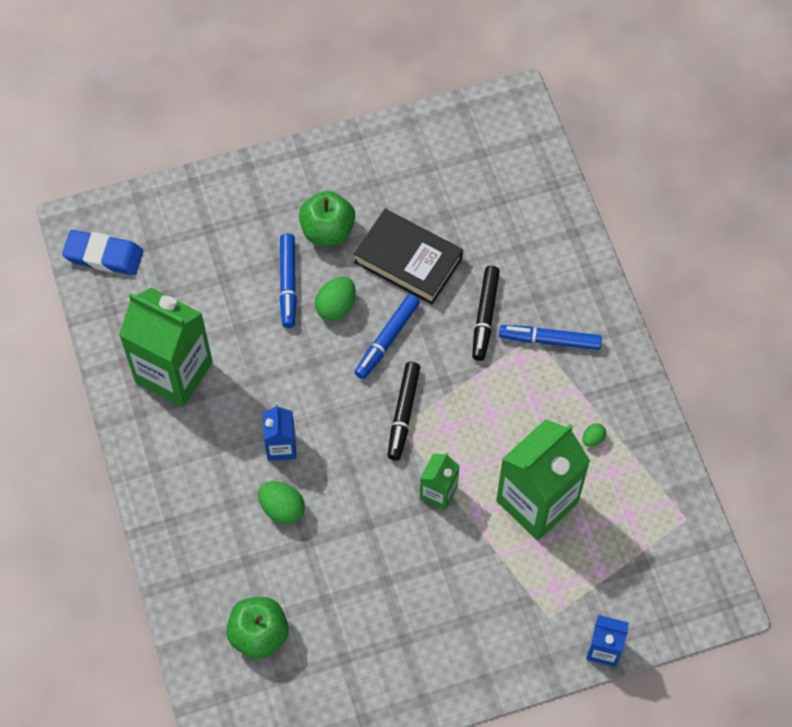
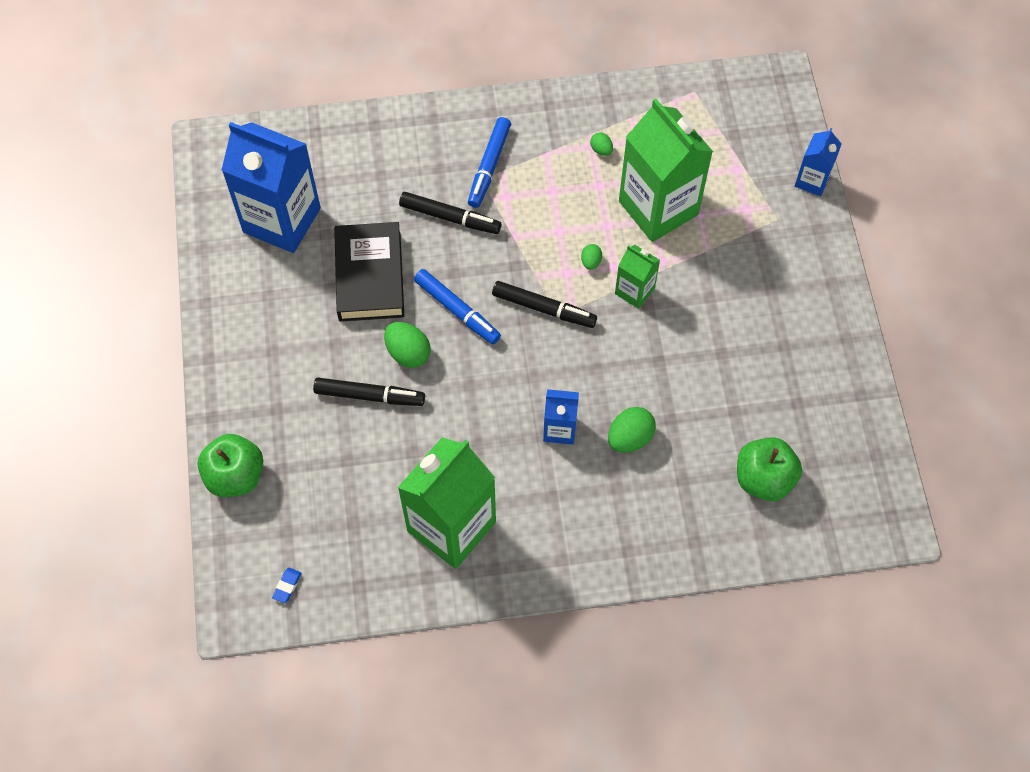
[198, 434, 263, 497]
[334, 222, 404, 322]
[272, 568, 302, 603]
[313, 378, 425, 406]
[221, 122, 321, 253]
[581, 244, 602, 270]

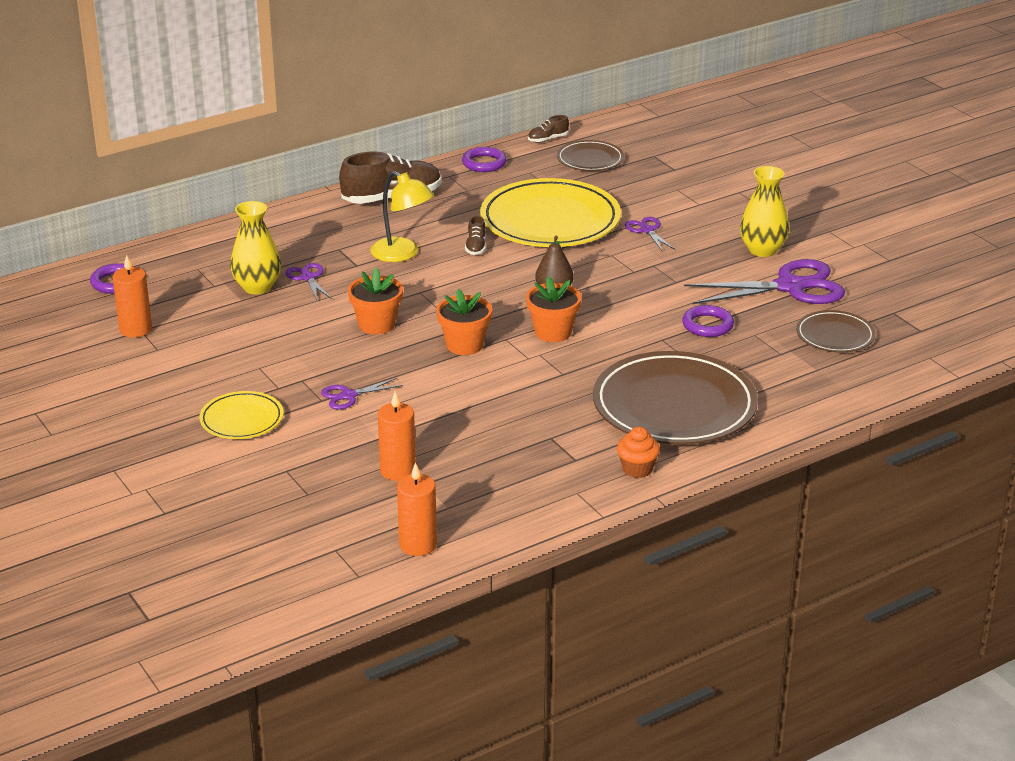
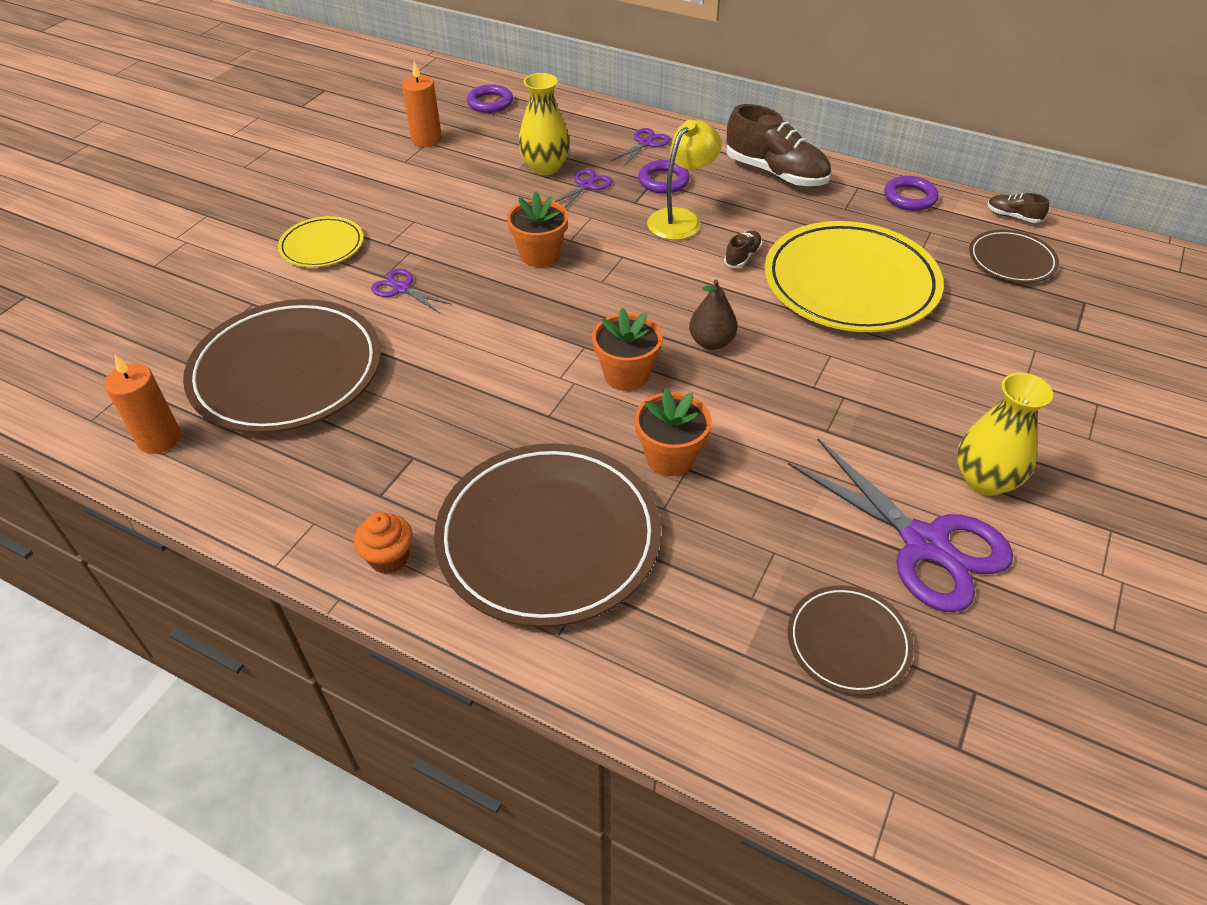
[647, 120, 722, 240]
[724, 230, 762, 268]
[611, 128, 670, 167]
[635, 388, 712, 476]
[638, 160, 690, 194]
[183, 299, 381, 433]

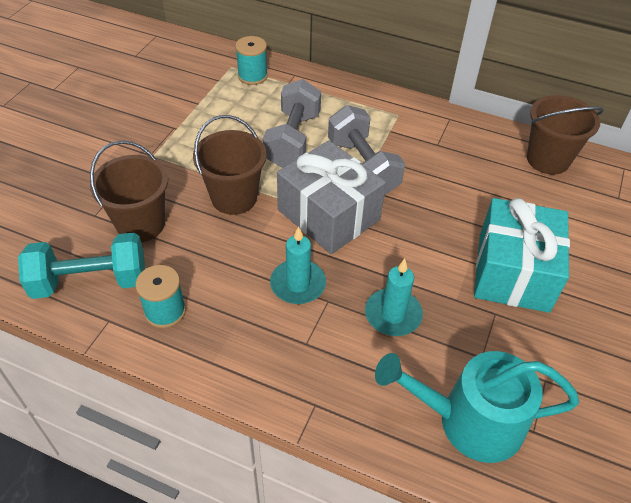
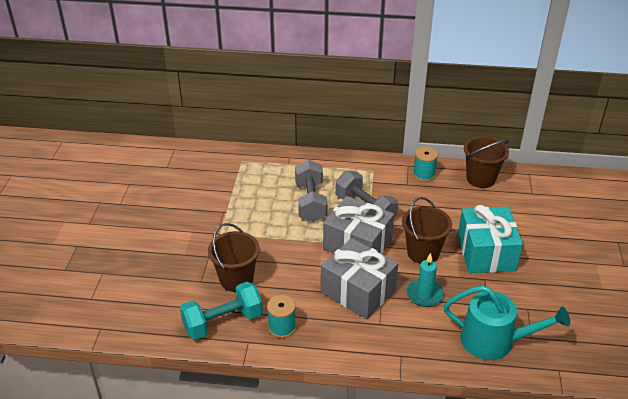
[413, 147, 438, 182]
[402, 197, 452, 264]
[321, 238, 398, 319]
[444, 285, 570, 360]

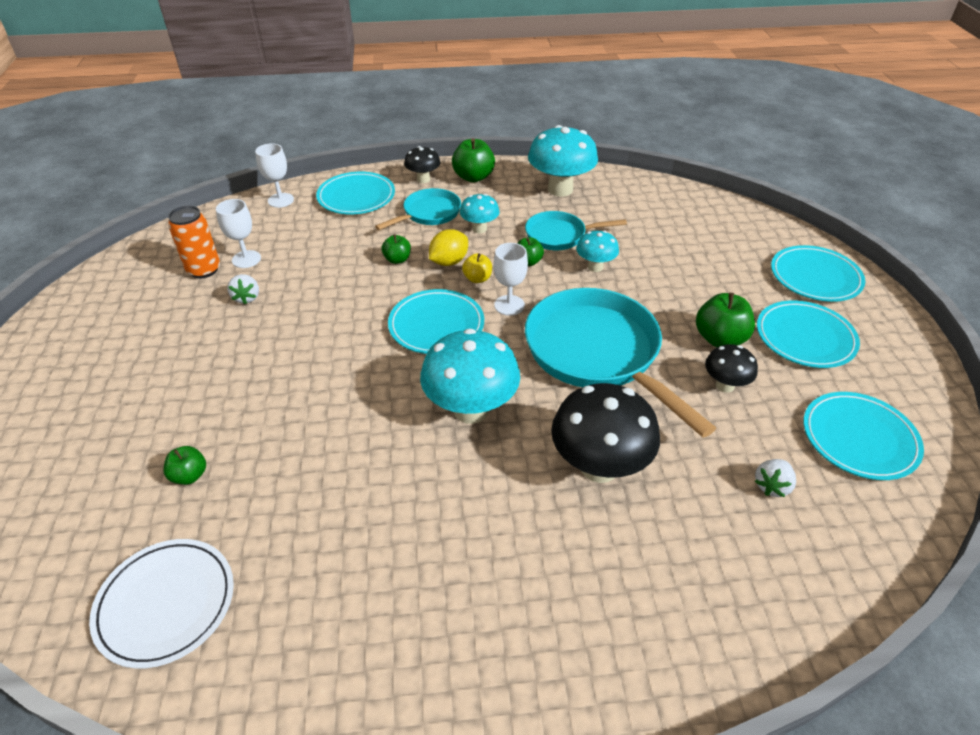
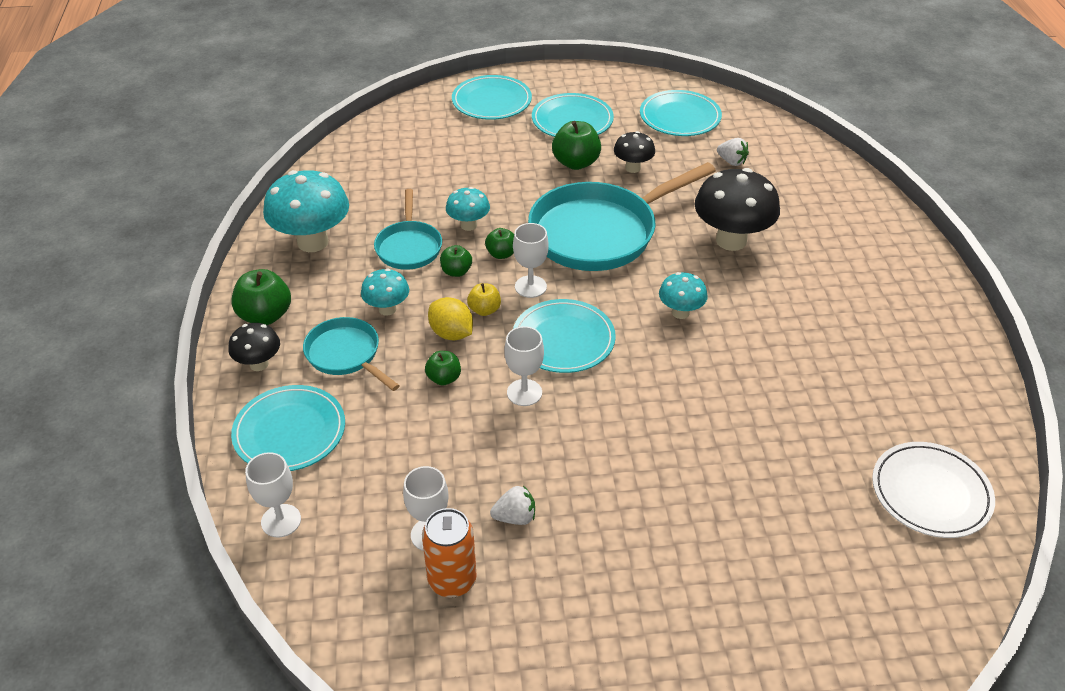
[659, 272, 708, 319]
[485, 228, 514, 259]
[504, 326, 544, 406]

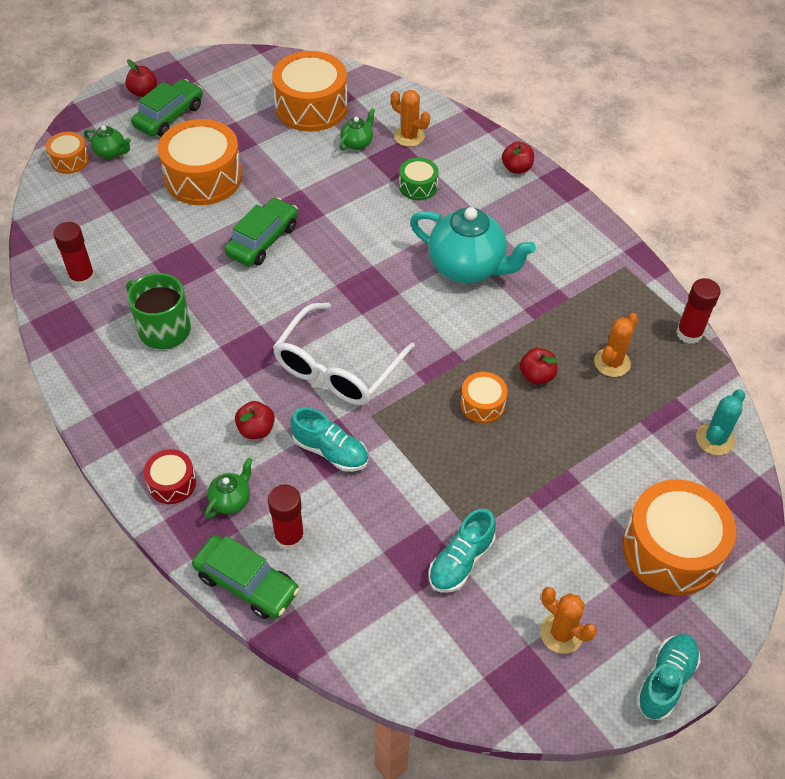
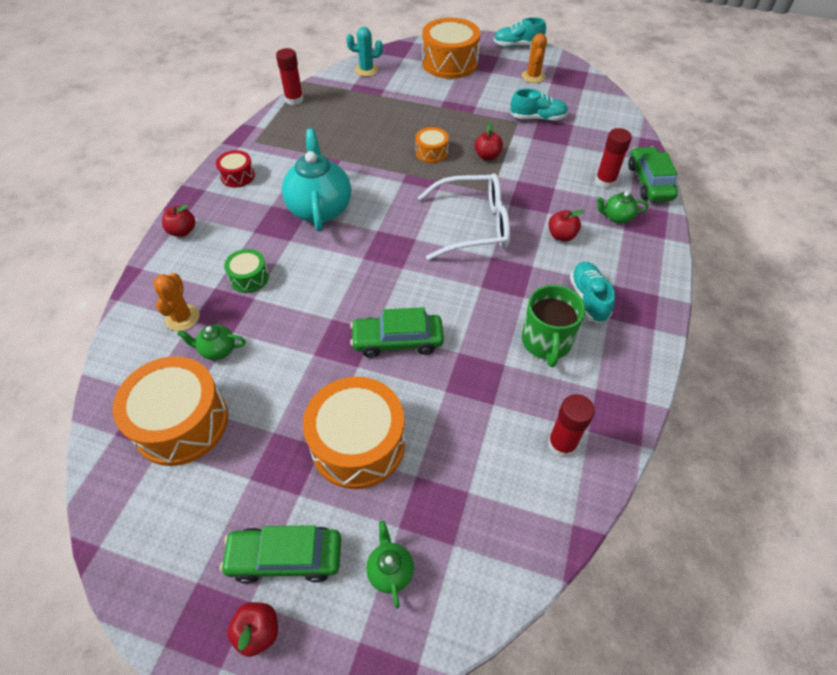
[46, 132, 90, 174] (first image)
[594, 313, 638, 377] (first image)
[475, 123, 503, 160]
[570, 262, 615, 324]
[216, 150, 255, 188]

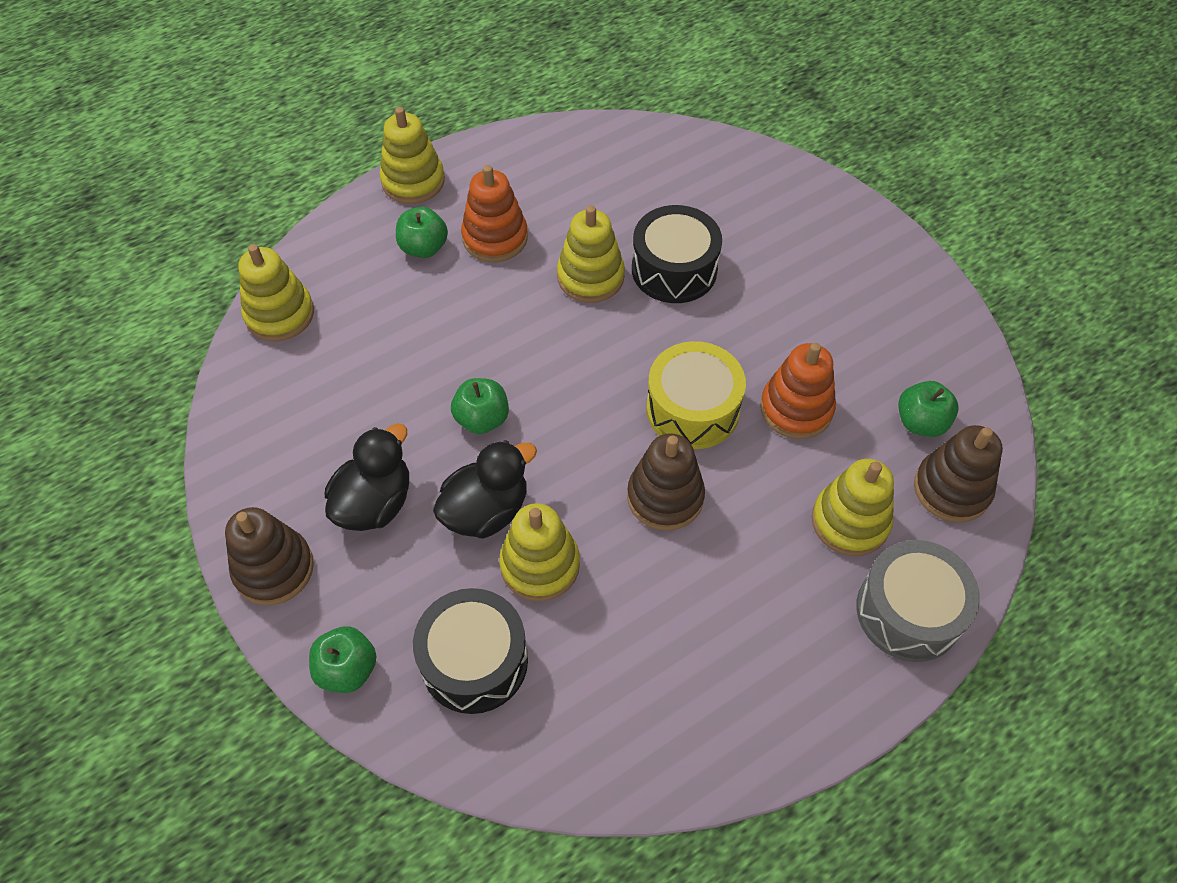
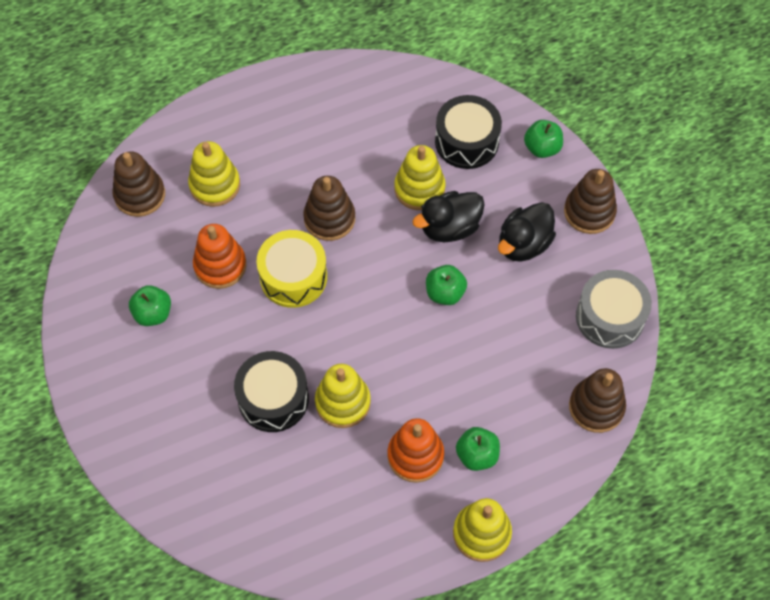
[569, 368, 626, 433]
[129, 285, 171, 326]
[576, 270, 652, 349]

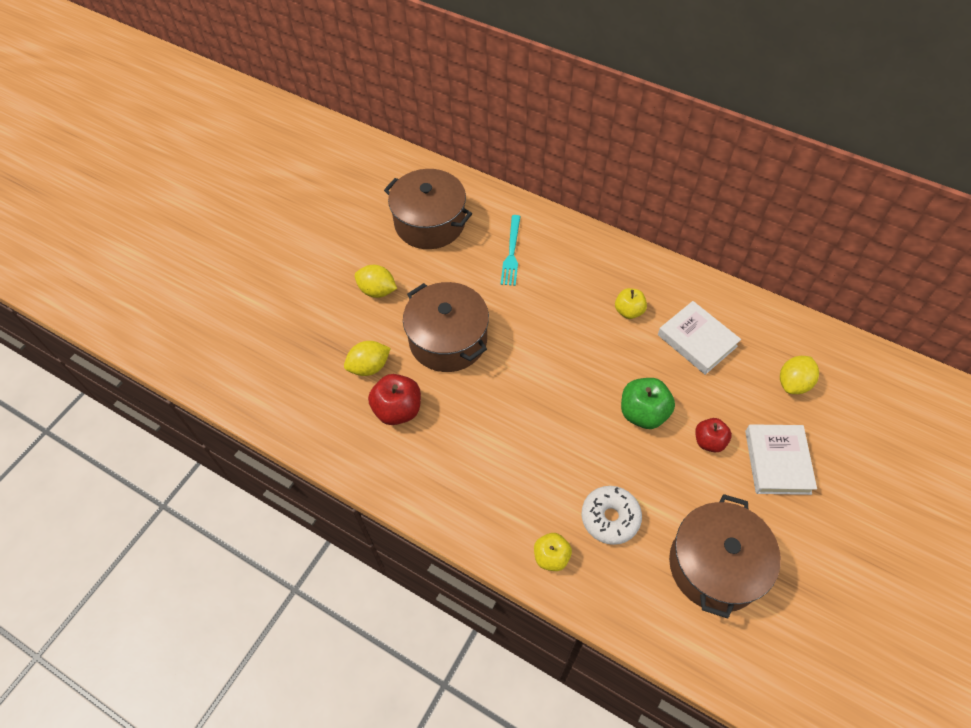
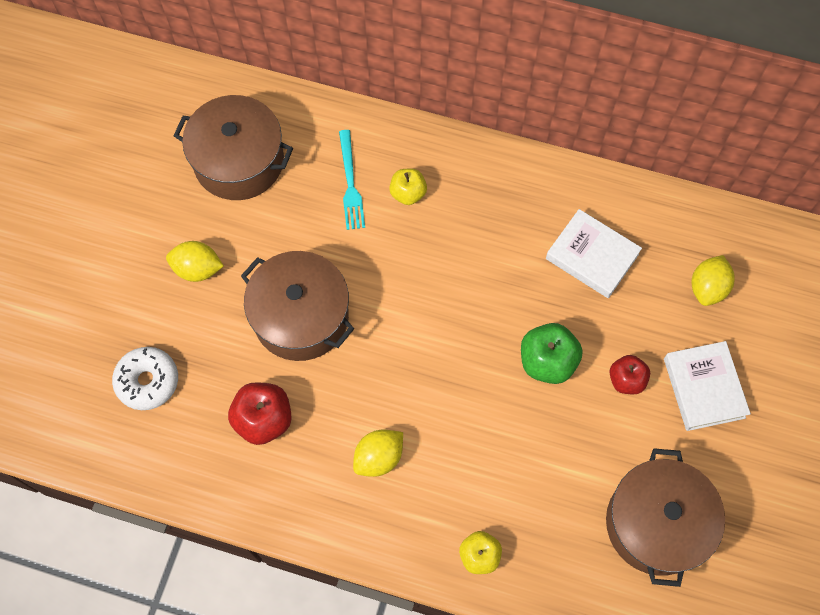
[389, 168, 427, 205]
[353, 429, 403, 477]
[112, 347, 178, 410]

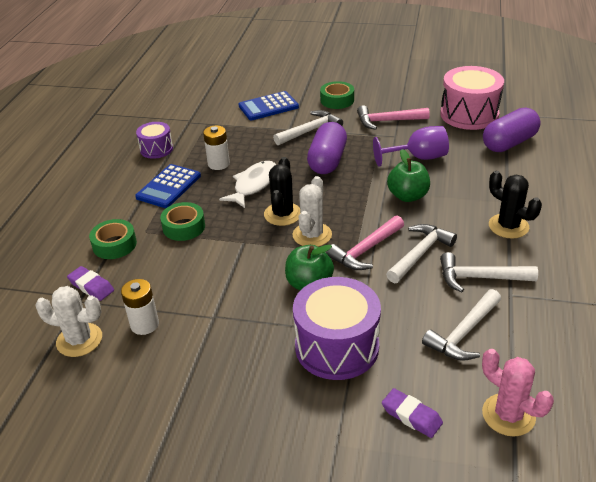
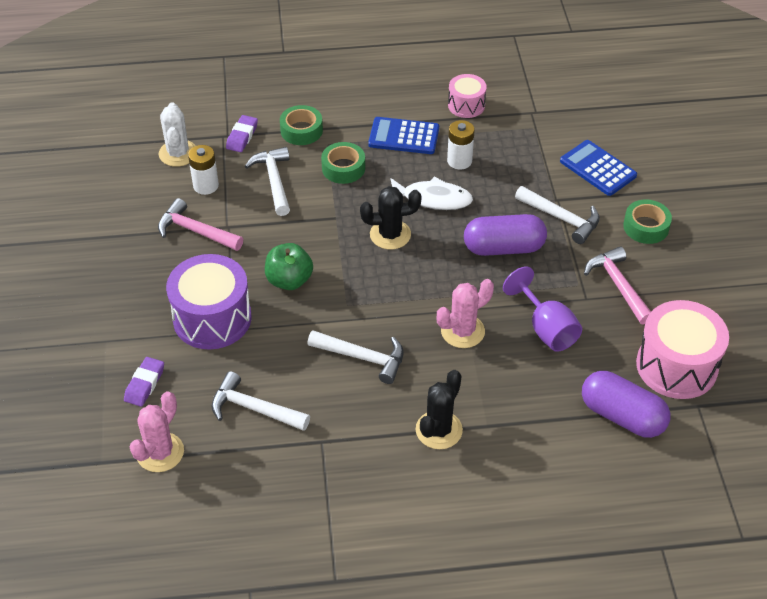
[448, 74, 487, 118]
[437, 279, 494, 348]
[292, 176, 332, 247] (first image)
[158, 198, 243, 251]
[245, 147, 290, 216]

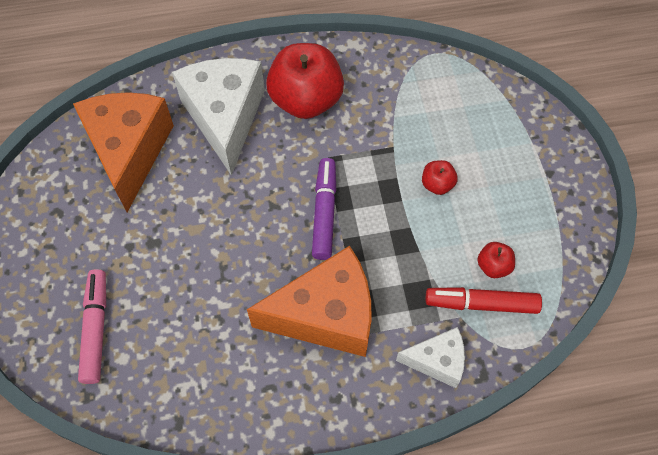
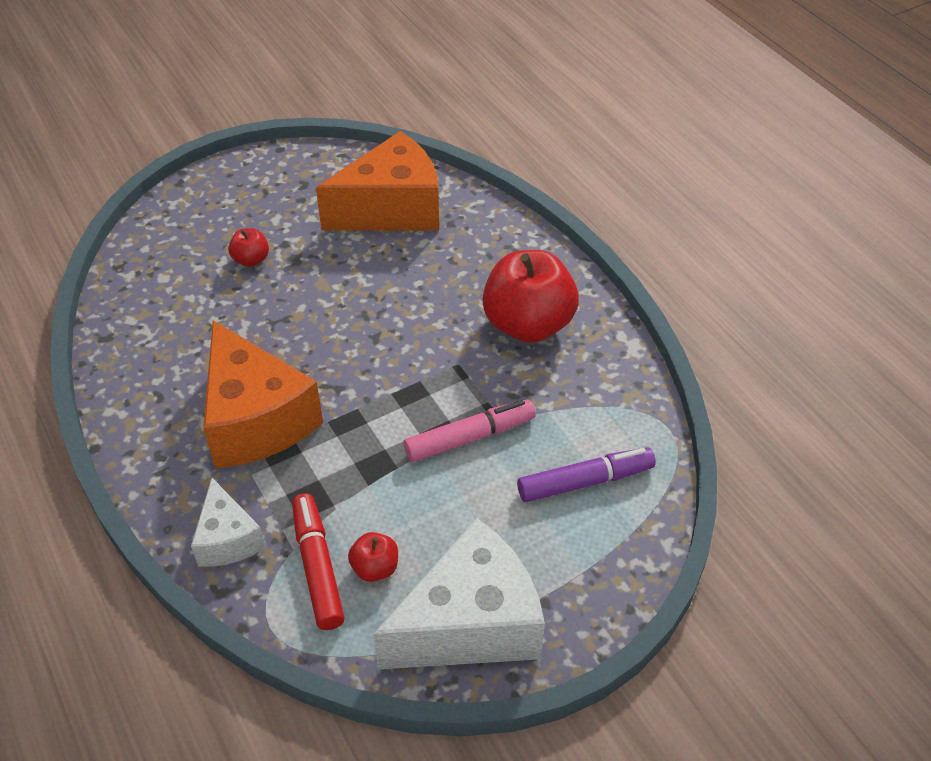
[373, 518, 545, 669]
[517, 447, 656, 502]
[228, 228, 269, 267]
[404, 399, 536, 462]

